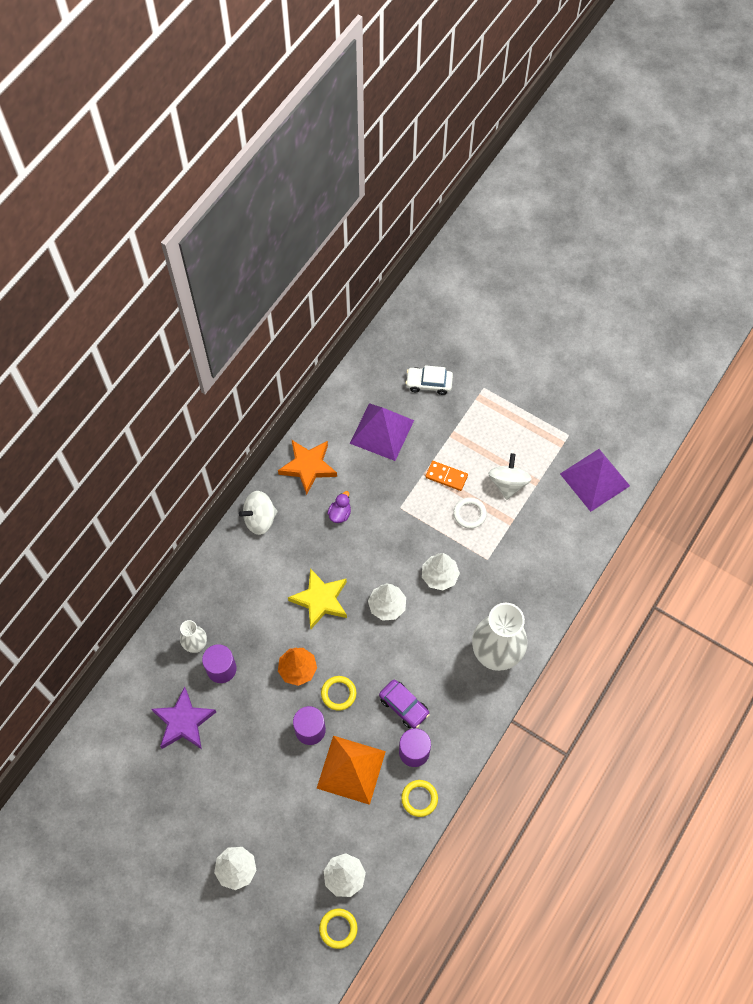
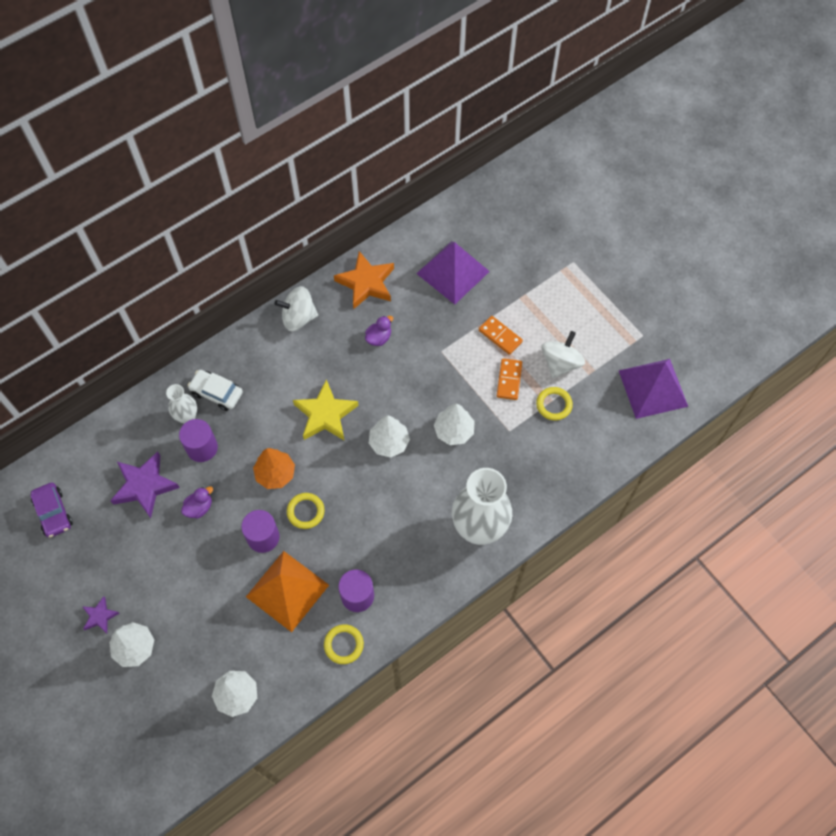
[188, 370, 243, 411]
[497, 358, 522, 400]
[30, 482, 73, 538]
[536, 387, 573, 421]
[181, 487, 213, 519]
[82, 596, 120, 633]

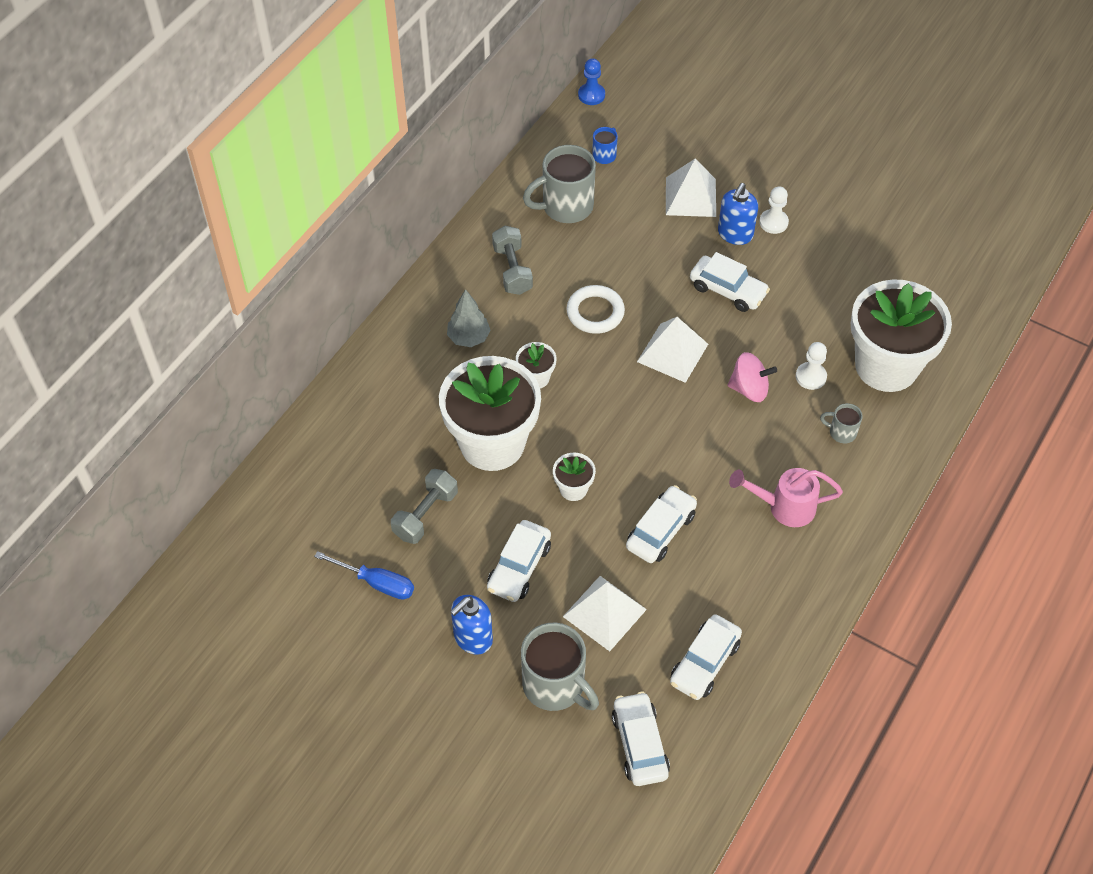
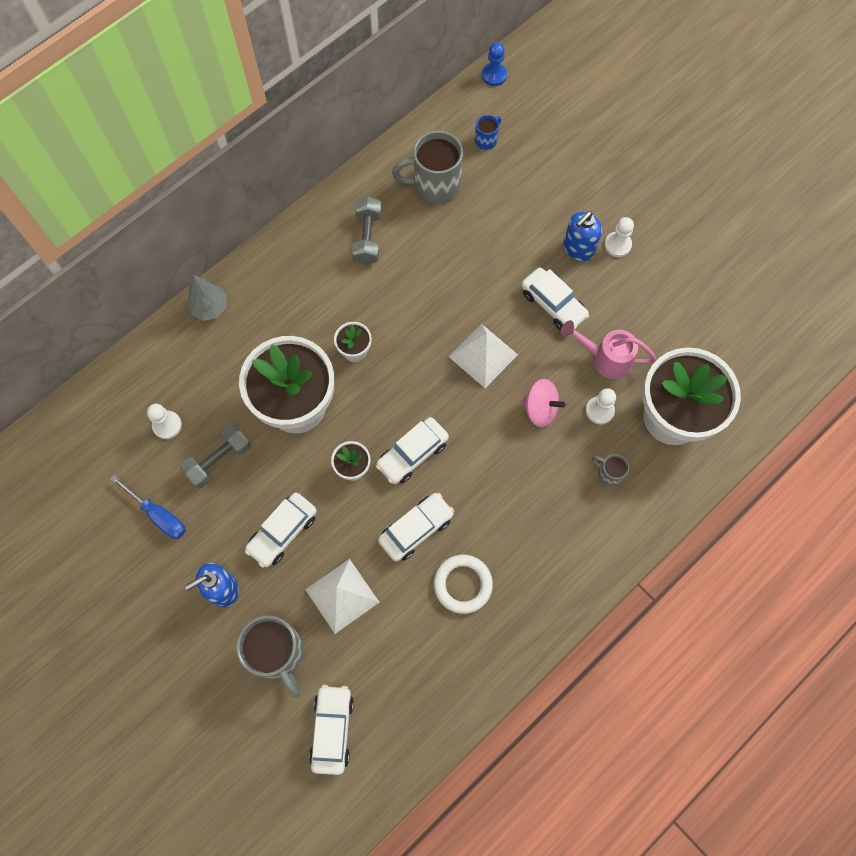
[666, 158, 716, 217] (first image)
[434, 555, 493, 614]
[187, 275, 227, 321]
[561, 320, 657, 379]
[376, 417, 449, 484]
[147, 404, 182, 439]

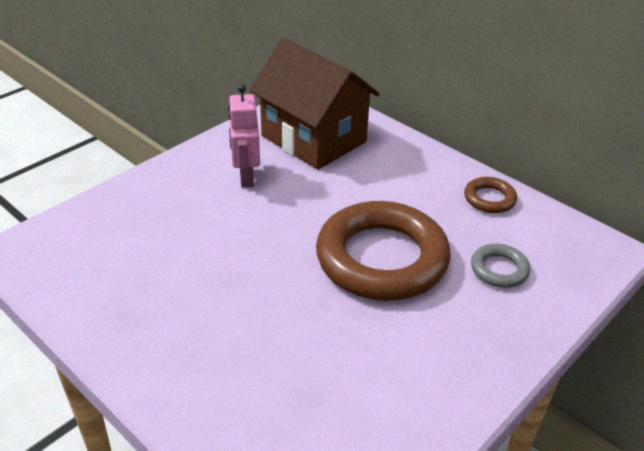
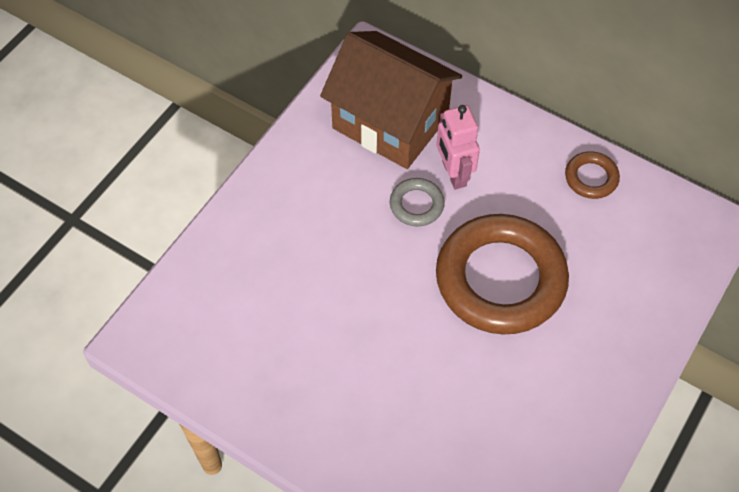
[436, 105, 480, 190]
[390, 178, 445, 226]

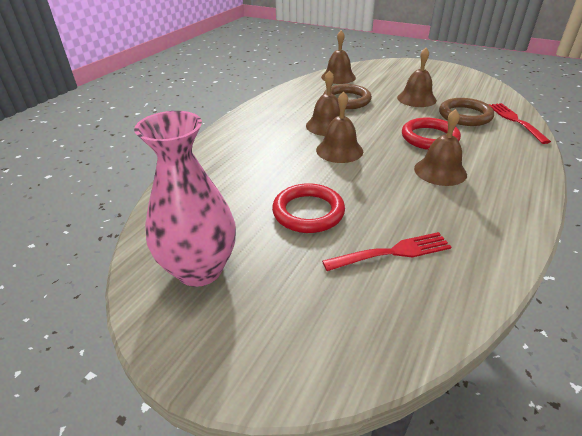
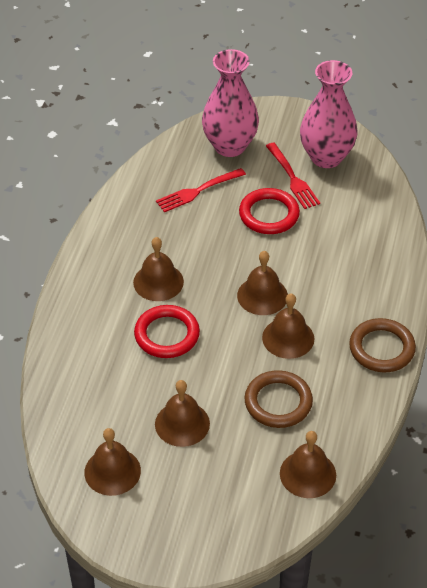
[349, 318, 416, 372]
[266, 143, 320, 209]
[202, 49, 259, 157]
[84, 428, 141, 496]

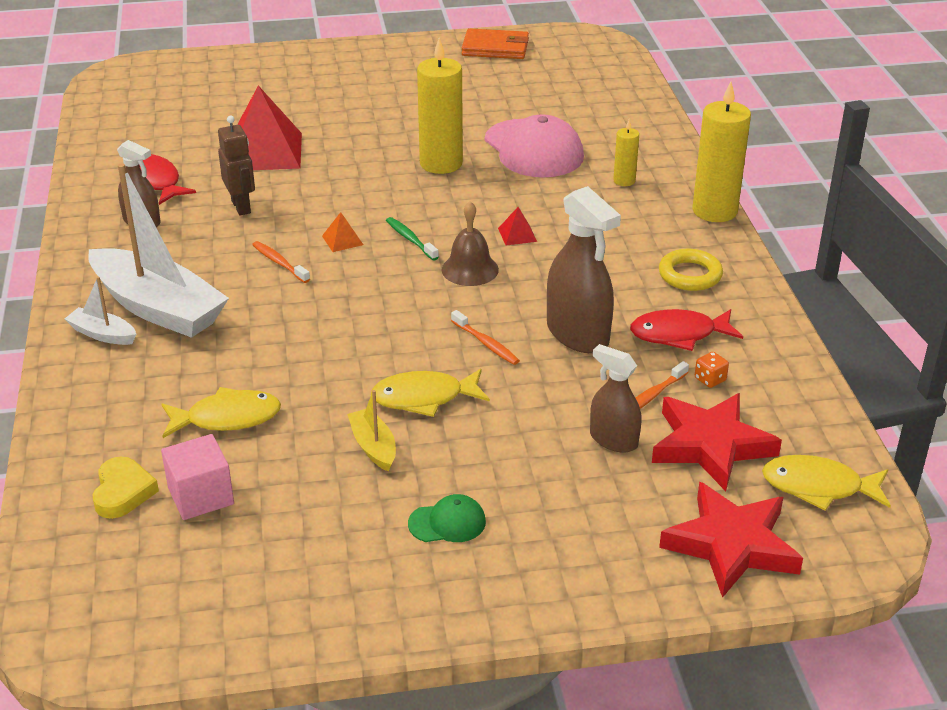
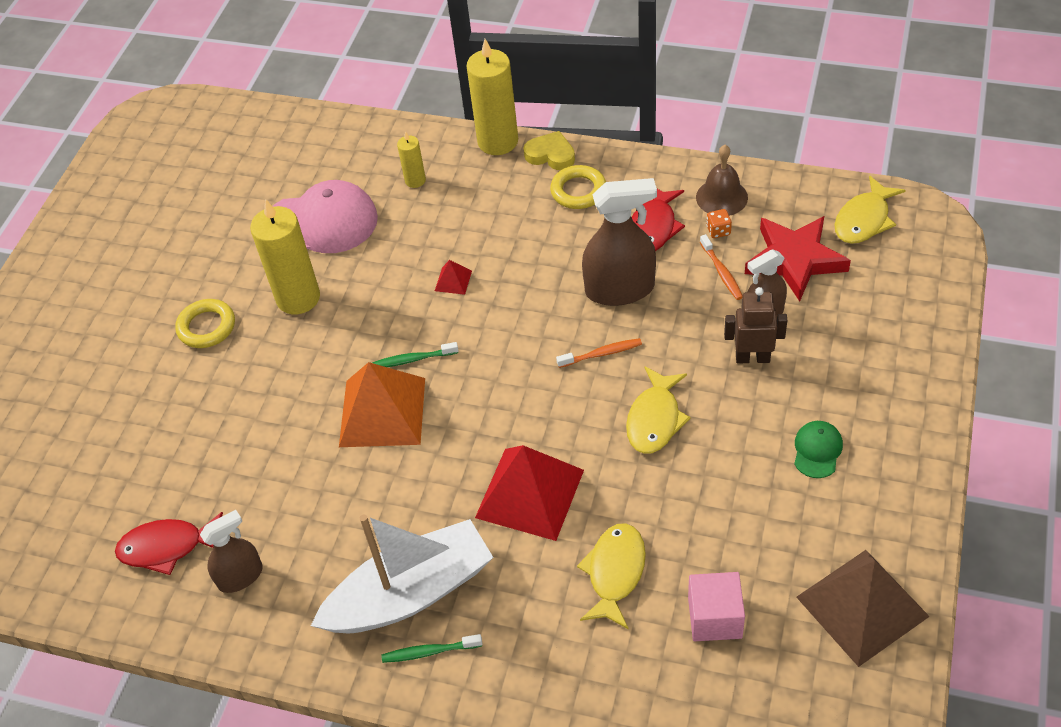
[462, 28, 529, 59] (first image)
[475, 445, 584, 541]
[724, 287, 787, 363]
[696, 145, 748, 216]
[339, 362, 425, 447]
[252, 241, 310, 283] (first image)
[381, 634, 482, 663]
[347, 390, 396, 472] (first image)
[523, 131, 575, 170]
[659, 482, 803, 598] (first image)
[175, 299, 235, 348]
[796, 550, 930, 667]

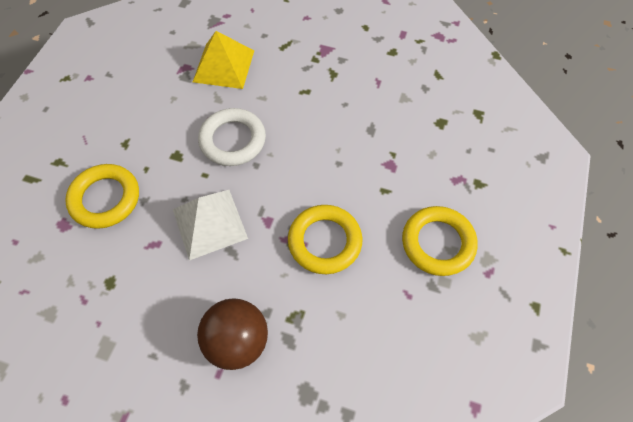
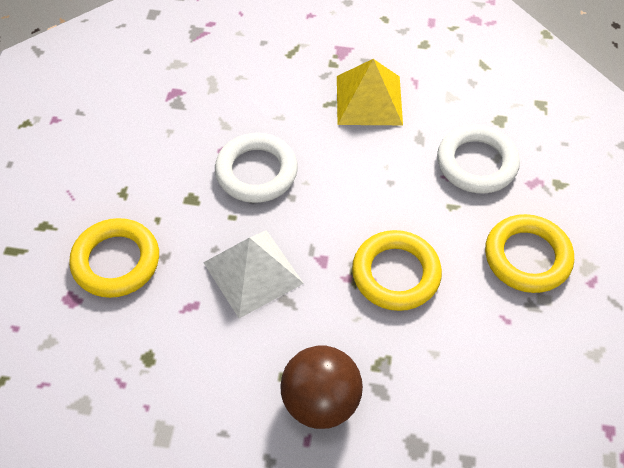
[337, 59, 403, 125]
[437, 125, 520, 193]

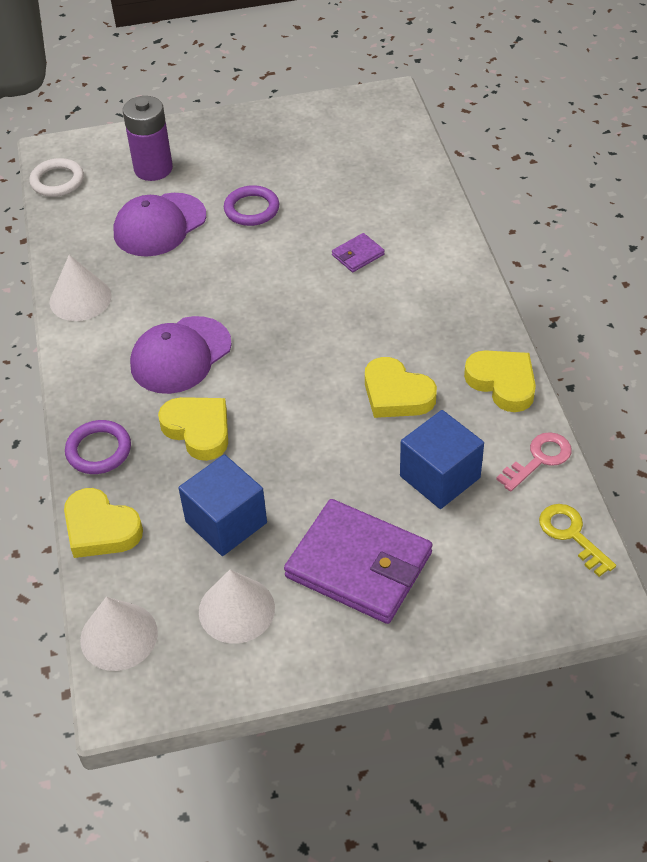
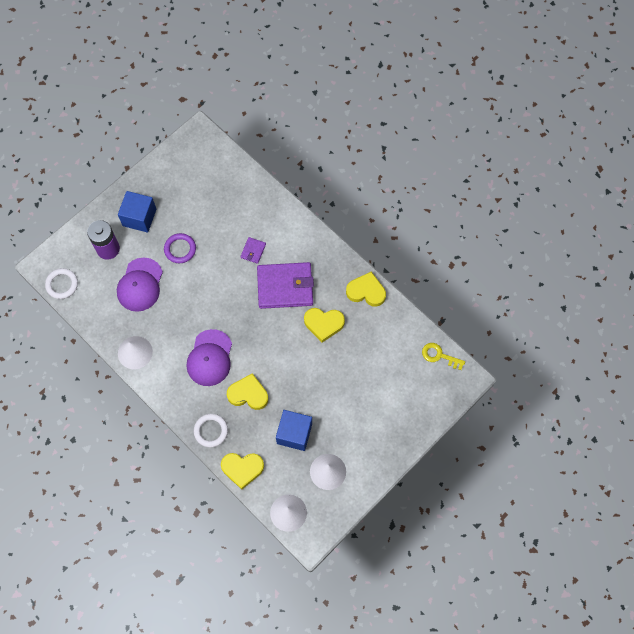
[118, 191, 156, 233]
[194, 414, 228, 447]
[496, 432, 572, 492] (first image)
[257, 262, 314, 309]

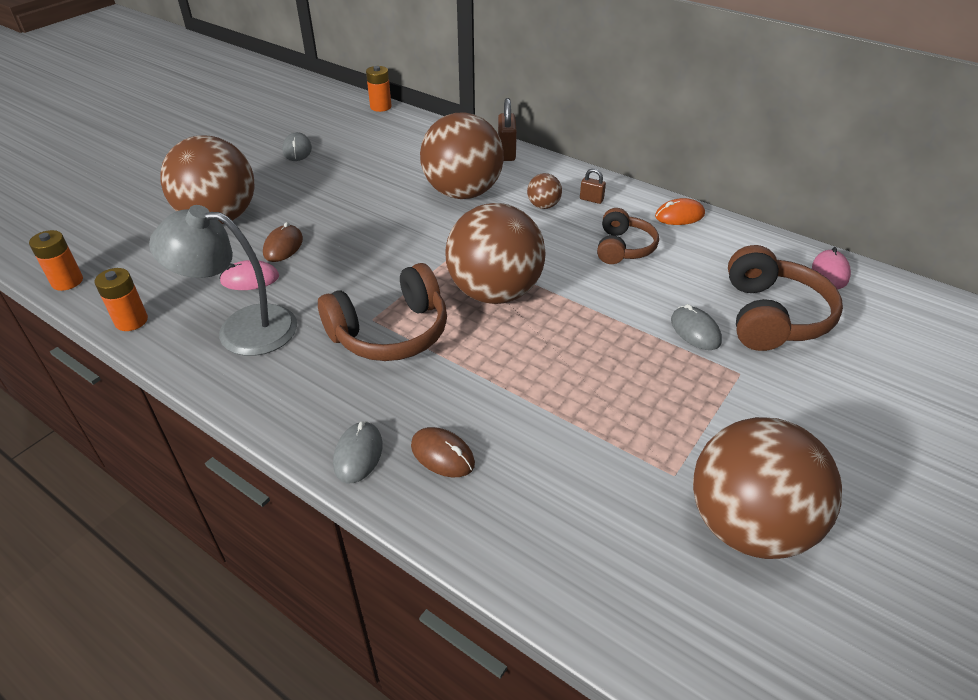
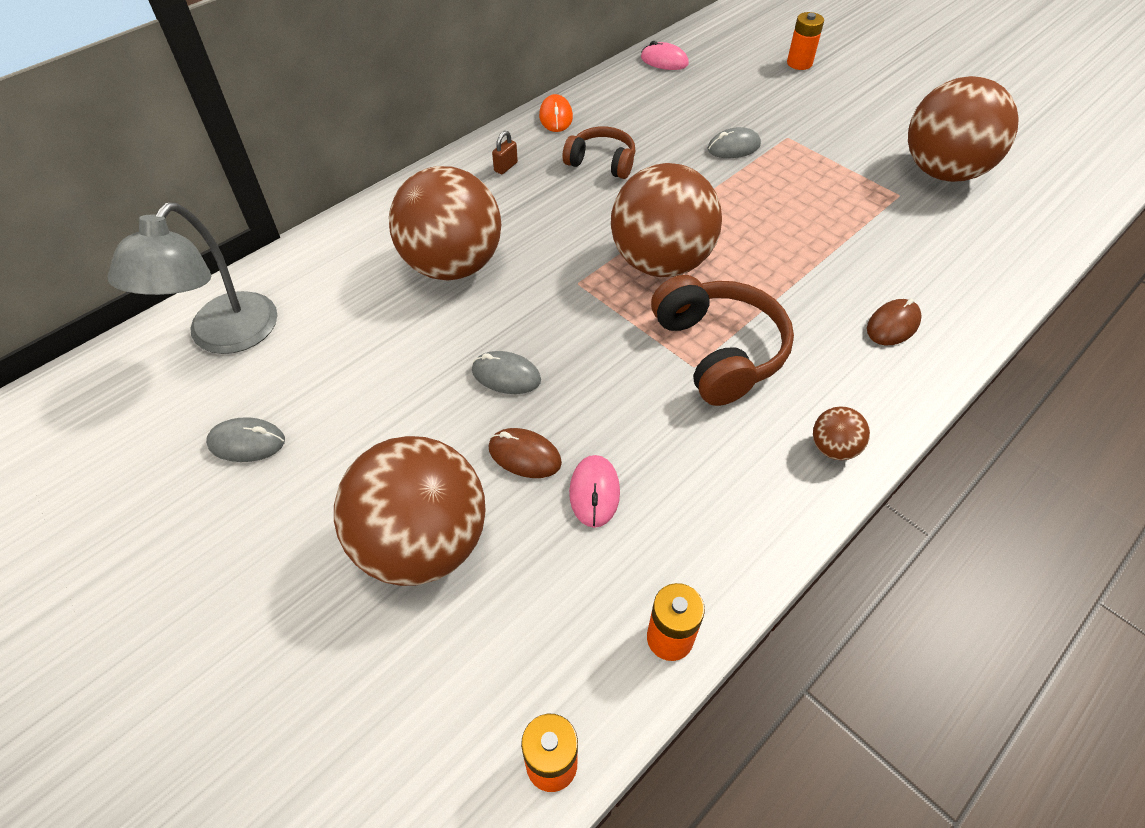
[787, 12, 824, 70]
[498, 98, 517, 161] (first image)
[813, 406, 870, 460]
[108, 202, 277, 354]
[728, 245, 843, 351] (first image)
[472, 351, 541, 394]

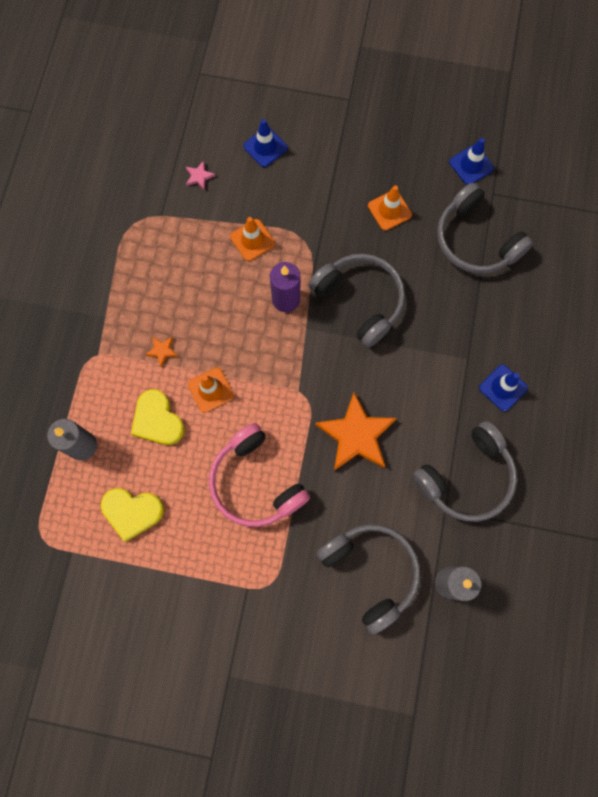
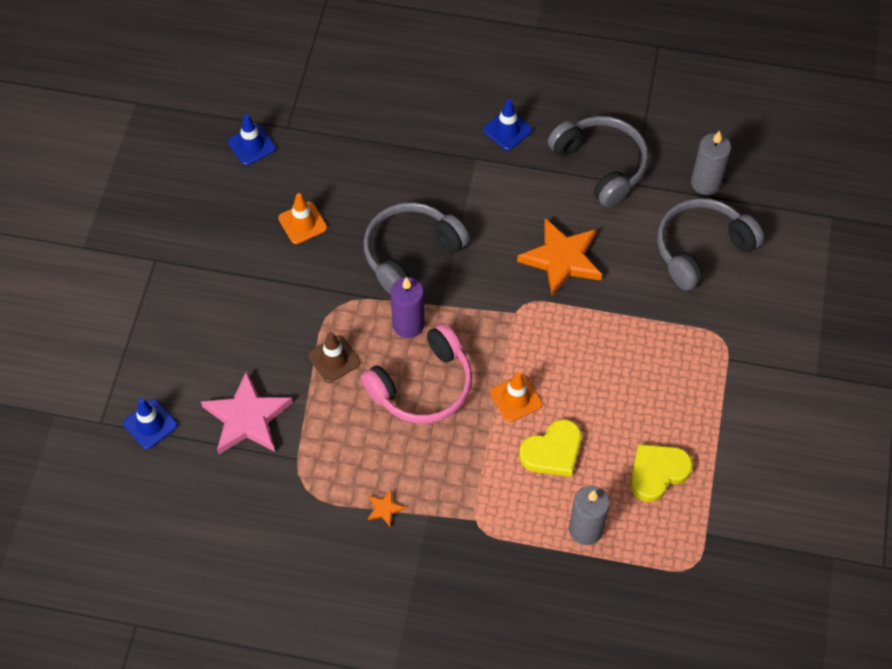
[123, 398, 178, 449]
[201, 370, 293, 455]
[437, 183, 533, 274] (first image)
[308, 332, 360, 383]
[368, 489, 405, 527]
[361, 323, 472, 424]
[630, 444, 693, 502]

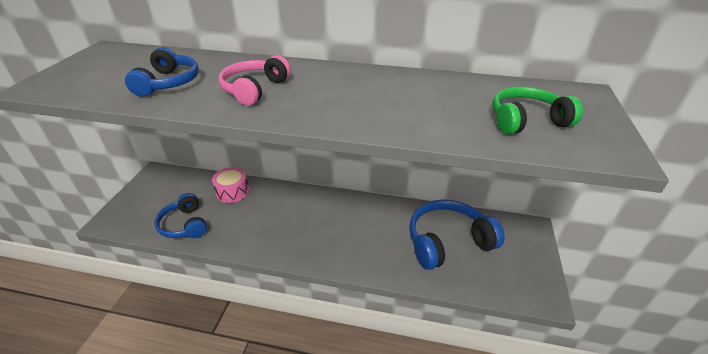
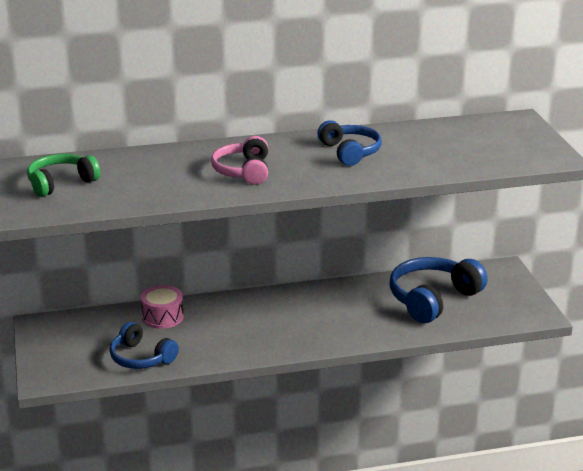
[317, 120, 382, 166]
[27, 154, 100, 197]

